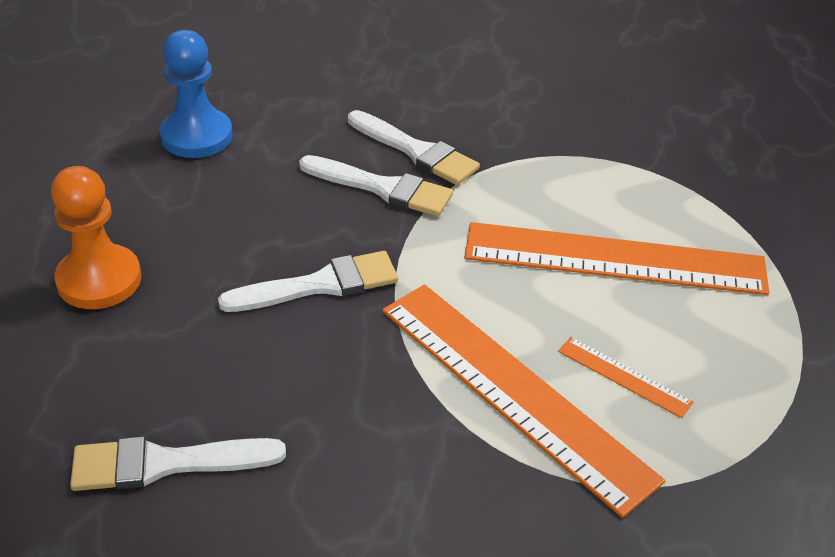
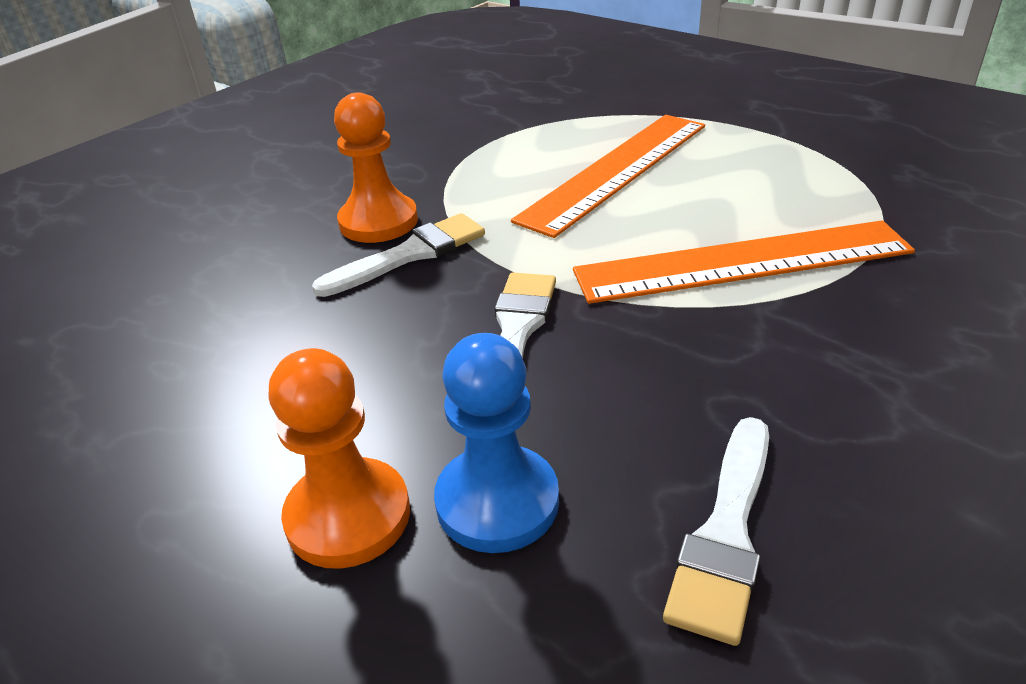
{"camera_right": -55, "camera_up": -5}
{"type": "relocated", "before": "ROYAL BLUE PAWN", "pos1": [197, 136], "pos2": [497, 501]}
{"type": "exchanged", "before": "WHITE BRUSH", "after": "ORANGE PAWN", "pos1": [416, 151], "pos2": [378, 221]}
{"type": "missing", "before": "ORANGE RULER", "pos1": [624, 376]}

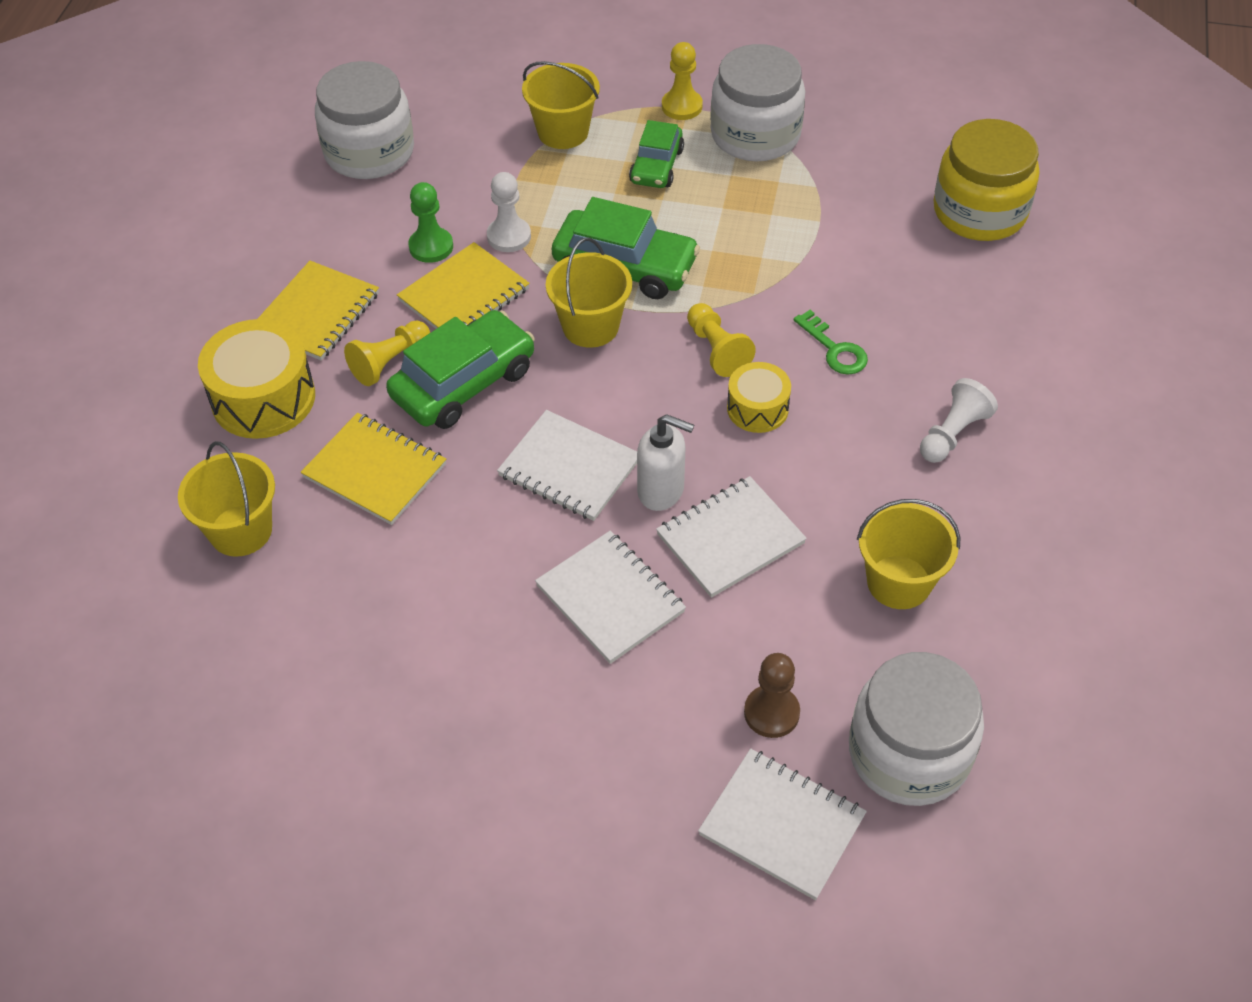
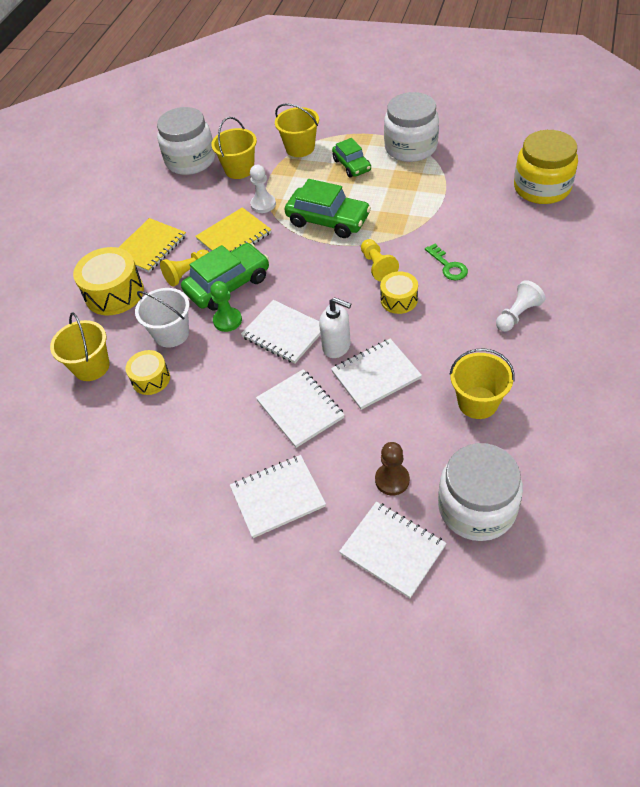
{"camera_right": 10, "camera_up": 0}
{"type": "exchanged", "before": "YELLOW EXERCISE BOOK", "after": "WHITE BUCKET", "pos1": [375, 471], "pos2": [171, 334]}
{"type": "relocated", "before": "LEAF-GREEN PAWN", "pos1": [431, 246], "pos2": [227, 320]}
{"type": "relocated", "before": "YELLOW BUCKET", "pos1": [590, 326], "pos2": [239, 169]}
{"type": "spun", "before": "LEAF-GREEN TOY CAR", "pos1": [656, 166], "pos2": [351, 165], "turn": -45}
{"type": "missing", "before": "YELLOW PAWN", "pos1": [682, 106]}
{"type": "appeared", "after": "YELLOW DRUM", "pos2": [151, 379]}
{"type": "appeared", "after": "WHITE EXERCISE BOOK", "pos2": [277, 497]}

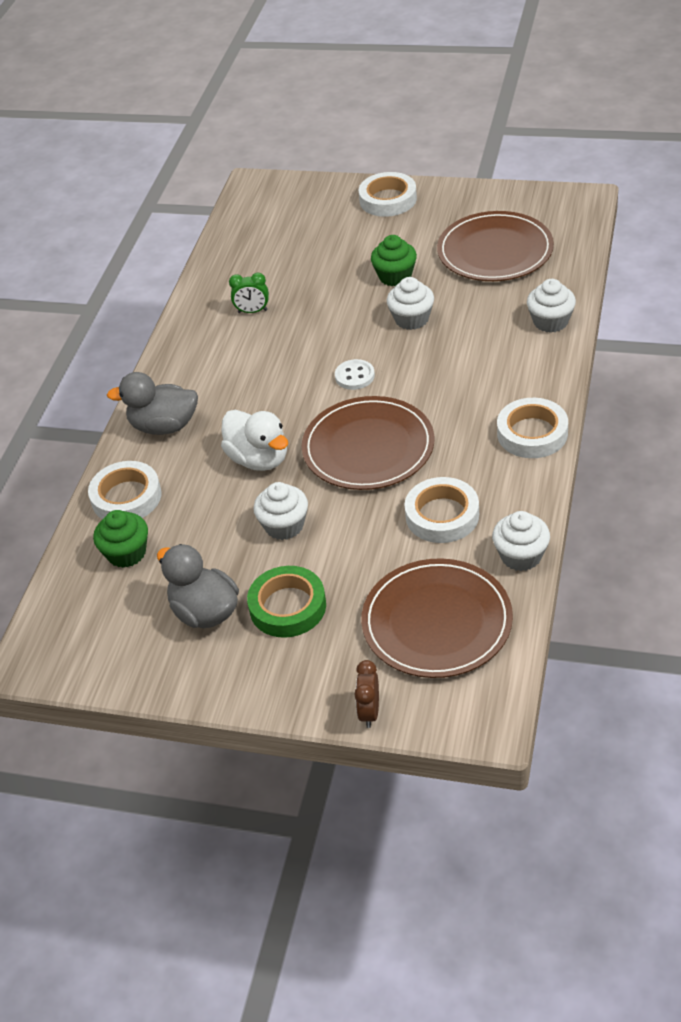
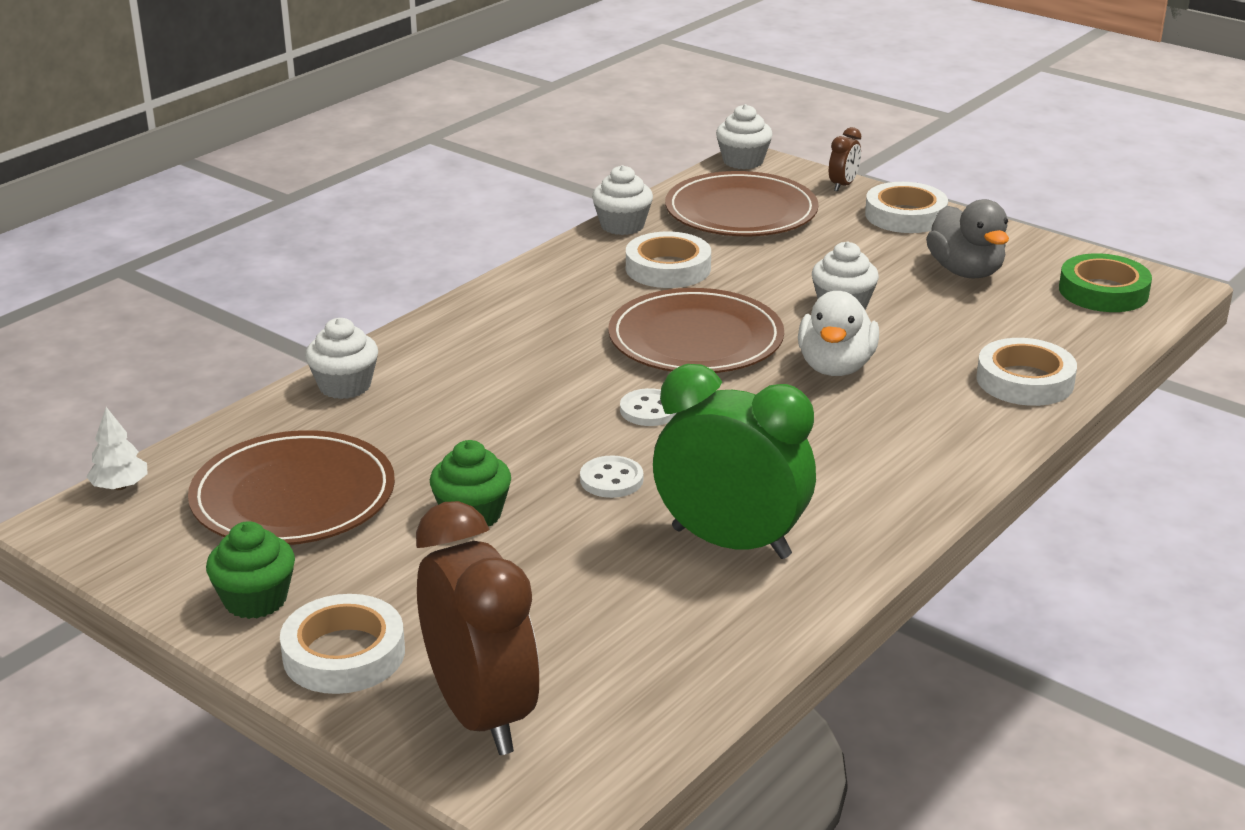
{"camera_right": -160, "camera_up": -15}
{"type": "relocated", "before": "LEAF-GREEN MUFFIN", "pos1": [126, 553], "pos2": [255, 600]}
{"type": "missing", "before": "GREY DUCK", "pos1": [164, 426]}
{"type": "spun", "before": "WHITE DUCK", "pos1": [259, 459], "pos2": [835, 367], "turn": -150}
{"type": "size", "before": "LEAF-GREEN BEDSIDE CLOCK", "pos1": [252, 311], "pos2": [731, 543], "scale": 2.36}
{"type": "relocated", "before": "LEAF-GREEN TAPE", "pos1": [287, 606], "pos2": [1103, 291]}
{"type": "relocated", "before": "WHITE MUFFIN", "pos1": [411, 319], "pos2": [743, 161]}
{"type": "relocated", "before": "WHITE TAPE", "pos1": [532, 433], "pos2": [905, 215]}
{"type": "appeared", "after": "WHITE TREE", "pos2": [120, 486]}
{"type": "appeared", "after": "BROWN BEDSIDE CLOCK", "pos2": [481, 714]}
{"type": "appeared", "after": "WHITE SEWING BUTTON", "pos2": [611, 479]}

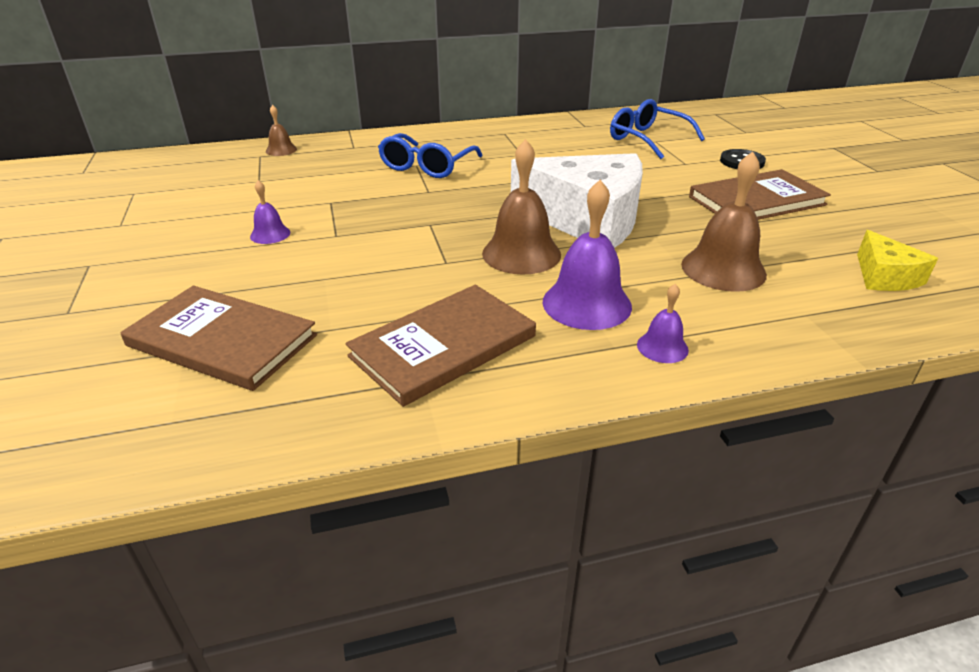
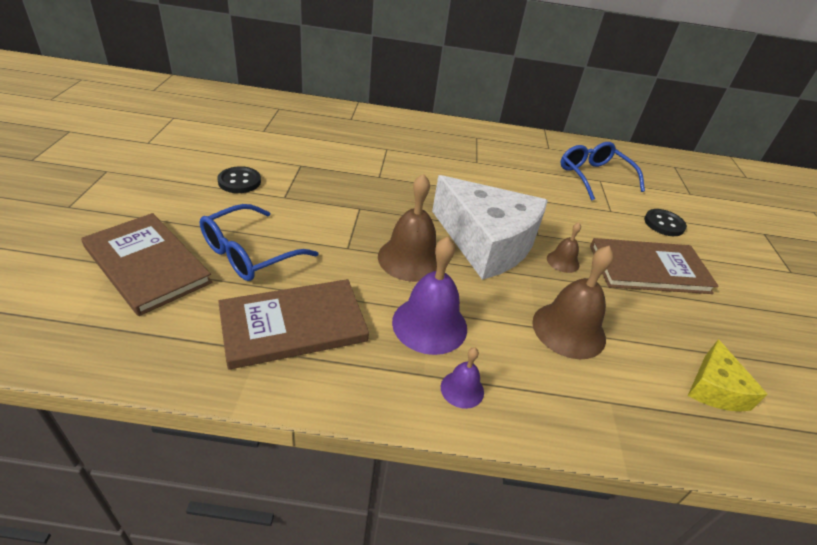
{"camera_right": 15, "camera_up": 5}
{"type": "exchanged", "before": "PURPLE HAND BELL", "after": "EBONY SEWING BUTTON", "pos1": [270, 234], "pos2": [239, 181]}
{"type": "relocated", "before": "BROWN HAND BELL", "pos1": [281, 150], "pos2": [563, 261]}
{"type": "relocated", "before": "ROYAL BLUE SPECTACLES", "pos1": [426, 166], "pos2": [249, 254]}

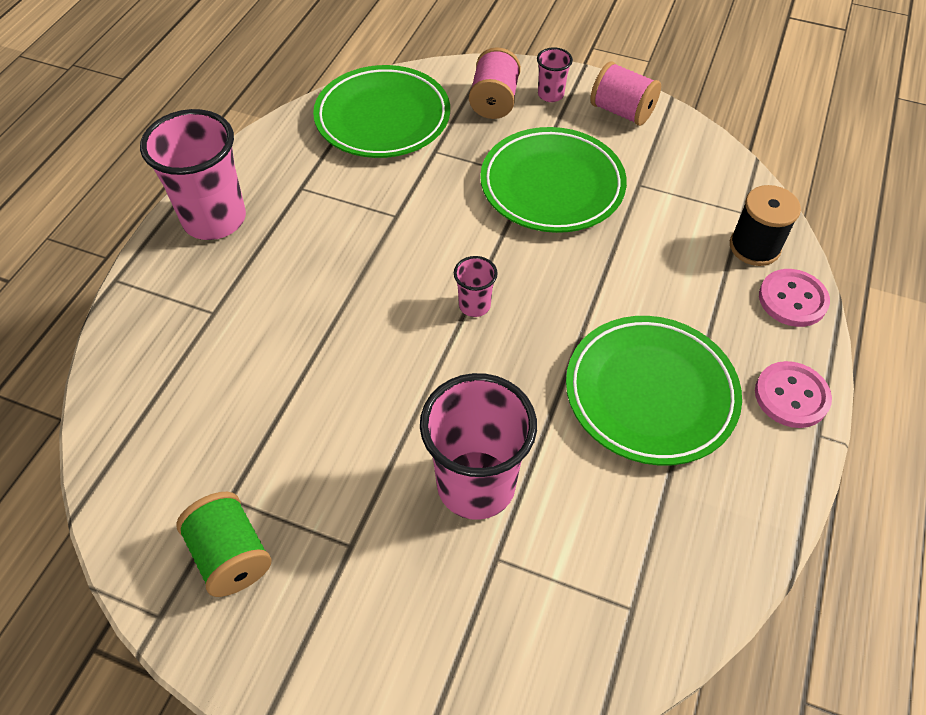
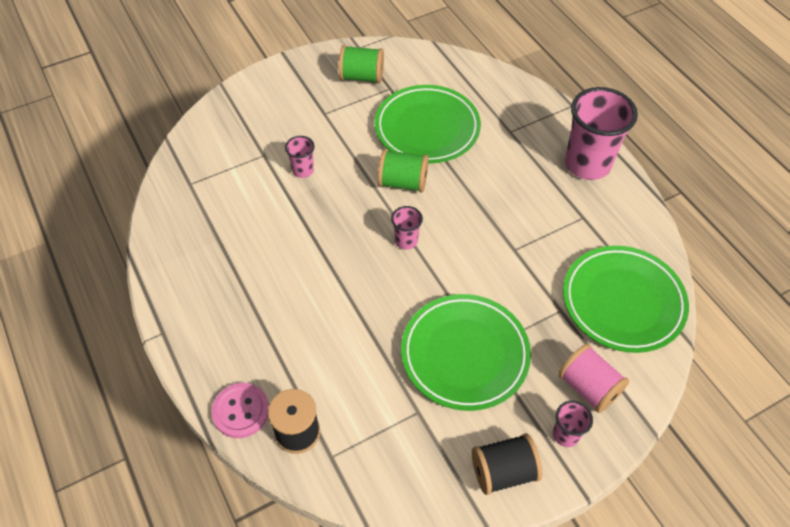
{"camera_right": 130, "camera_up": 0}
{"type": "size", "before": "ROSE-PINK BEAKER", "pos1": [476, 485], "pos2": [303, 170], "scale": 0.47}
{"type": "relocated", "before": "LEAF-GREEN FLAT DISH", "pos1": [650, 394], "pos2": [427, 128]}
{"type": "colour", "before": "ROSE-PINK SPOOL", "after": "EBONY SPOOL", "pos1": [622, 111], "pos2": [503, 472]}
{"type": "missing", "before": "ROSE-PINK SEWING BUTTON", "pos1": [791, 396]}
{"type": "appeared", "after": "LEAF-GREEN SPOOL", "pos2": [403, 182]}

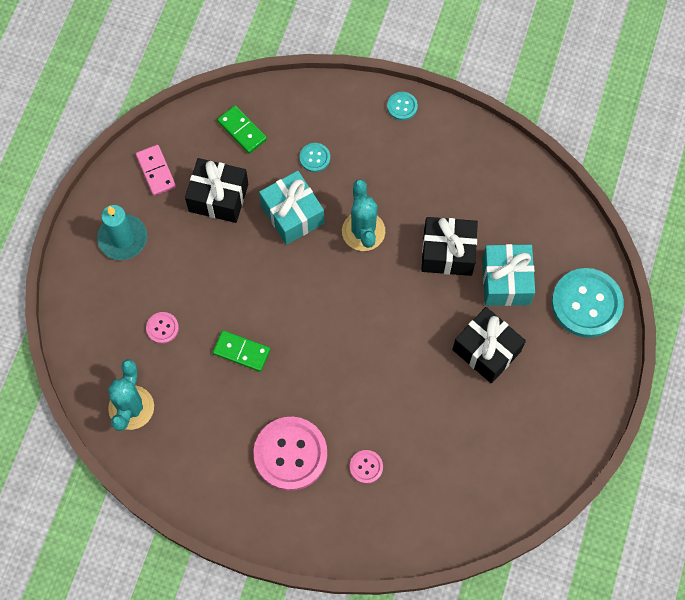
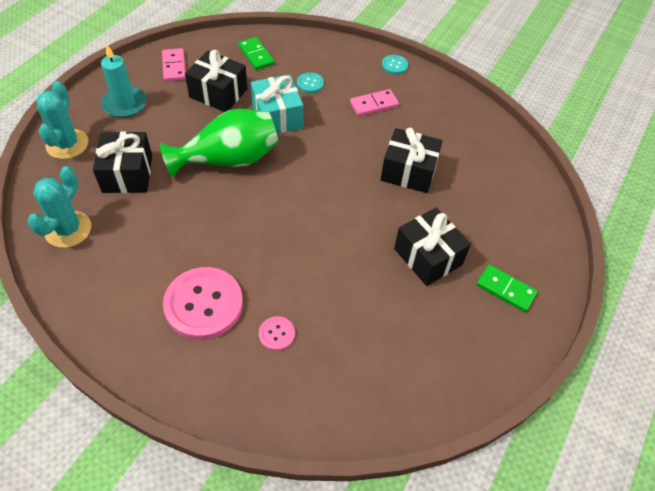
{"camera_right": 10, "camera_up": -15}
{"type": "exchanged", "before": "ROSE-PINK SEWING BUTTON", "after": "EBONY PRESENT", "pos1": [162, 328], "pos2": [127, 174]}
{"type": "relocated", "before": "LEAF-GREEN DOMINO", "pos1": [241, 352], "pos2": [505, 289]}
{"type": "relocated", "before": "TEAL SAGUARO CACTUS", "pos1": [363, 231], "pos2": [67, 144]}
{"type": "missing", "before": "TEAL PRESENT", "pos1": [506, 281]}
{"type": "missing", "before": "TEAL SEWING BUTTON", "pos1": [586, 303]}
{"type": "appeared", "after": "LEAF-GREEN FLOWER VASE", "pos2": [228, 159]}
{"type": "appeared", "after": "ROSE-PINK DOMINO", "pos2": [374, 104]}

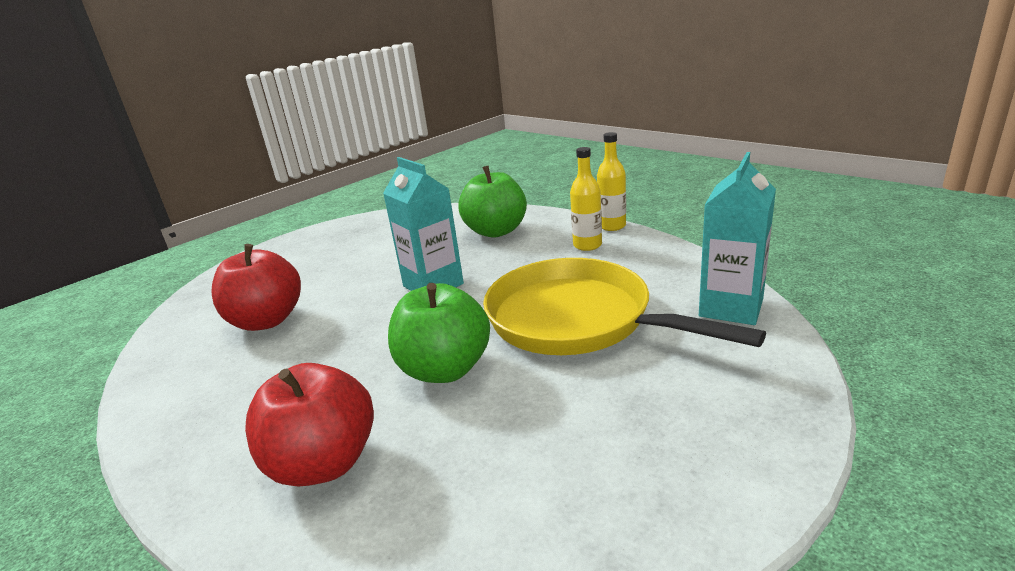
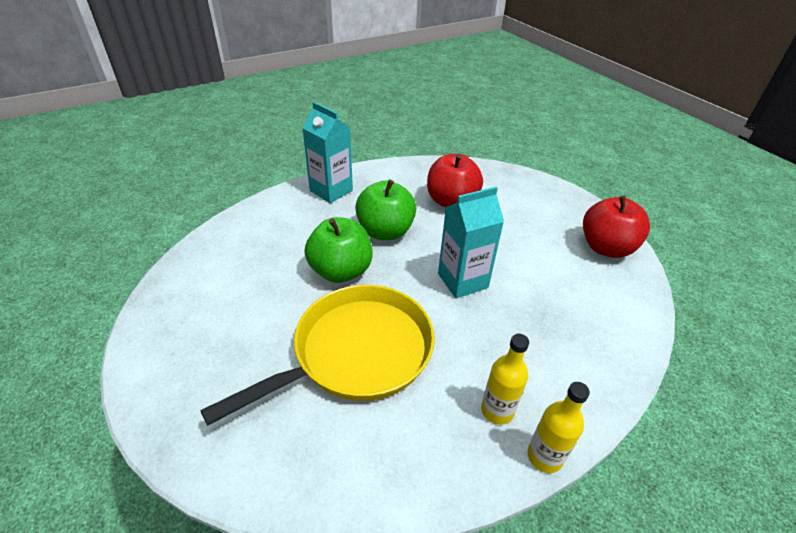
{"camera_right": 100, "camera_up": 15}
{"type": "relocated", "before": "SCARLET APPLE FRUIT", "pos1": [324, 463], "pos2": [606, 248]}
{"type": "relocated", "before": "LEAF-GREEN APPLE FRUIT", "pos1": [496, 231], "pos2": [385, 231]}
{"type": "relocated", "before": "TEAL CARTON", "pos1": [731, 307], "pos2": [331, 190]}

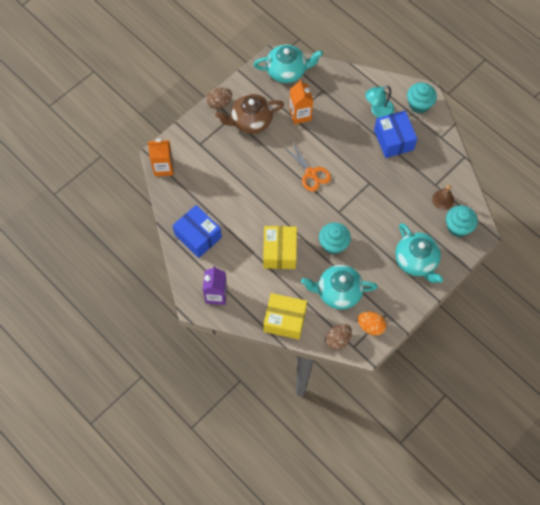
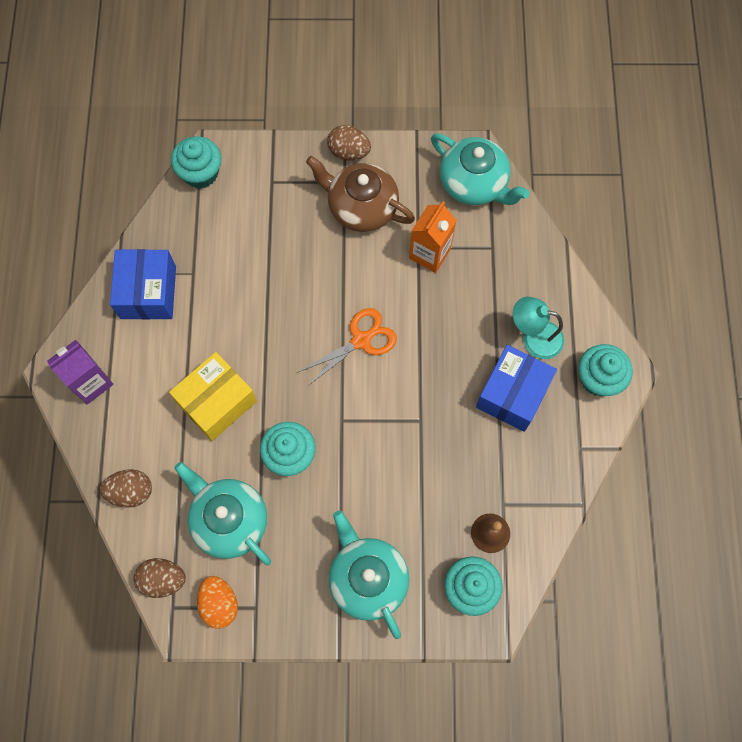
{"camera_right": 45, "camera_up": 5}
{"type": "exchanged", "before": "ORANGE CARTON", "after": "TEAL MUFFIN", "pos1": [163, 167], "pos2": [200, 173]}
{"type": "exchanged", "before": "YELLOW BOX", "after": "BROWN EGG SHAPE", "pos1": [285, 320], "pos2": [131, 491]}
{"type": "spun", "before": "ORANGE SCISSORS", "pos1": [311, 173], "pos2": [361, 340], "turn": -135}
{"type": "spun", "before": "TEAL TEA POT", "pos1": [416, 261], "pos2": [367, 578], "turn": 135}

